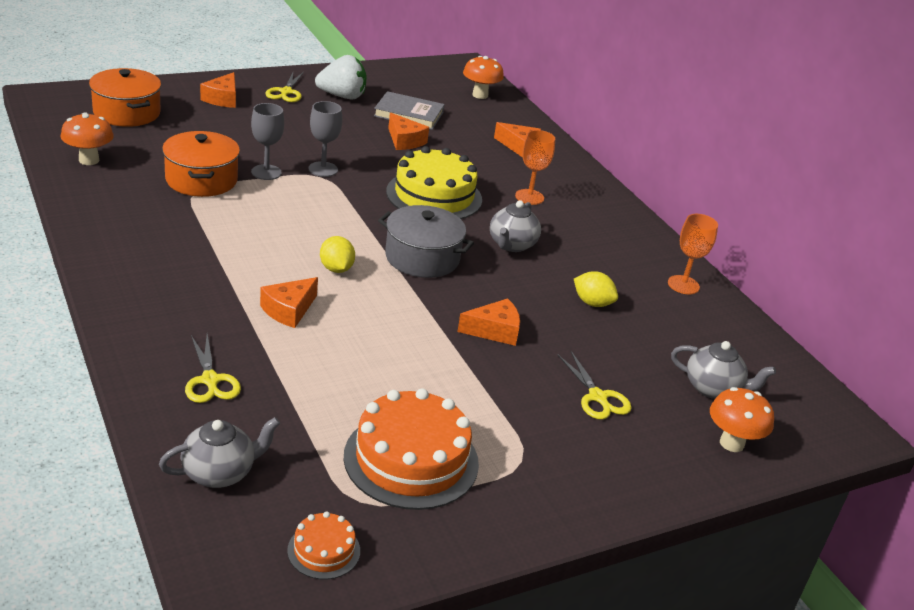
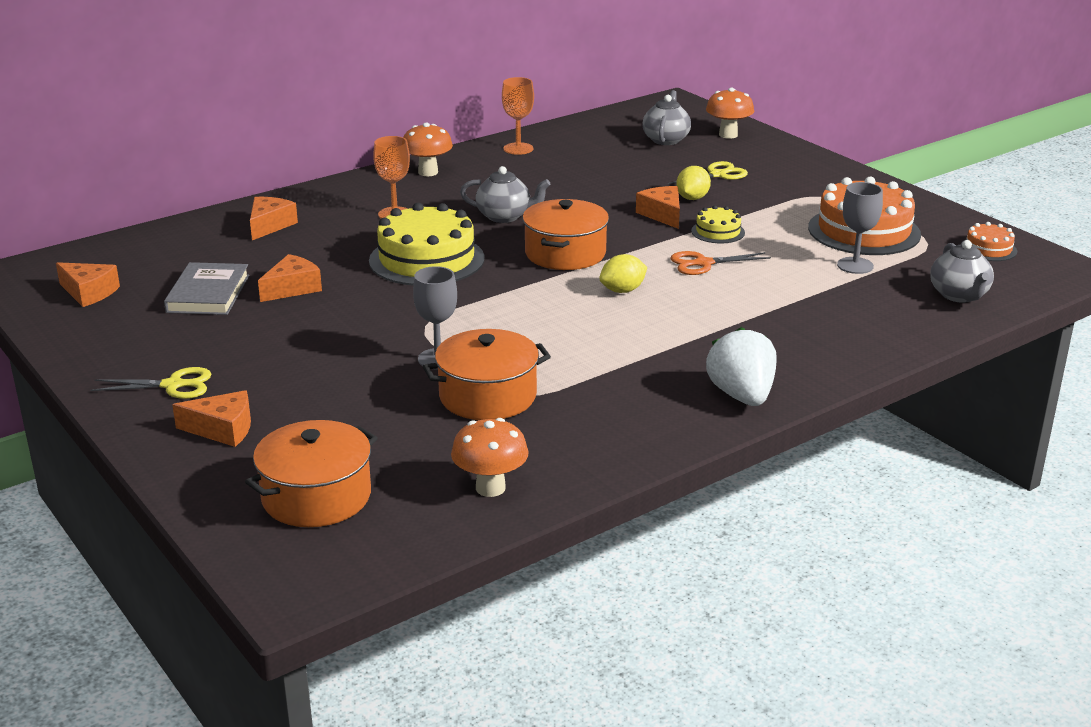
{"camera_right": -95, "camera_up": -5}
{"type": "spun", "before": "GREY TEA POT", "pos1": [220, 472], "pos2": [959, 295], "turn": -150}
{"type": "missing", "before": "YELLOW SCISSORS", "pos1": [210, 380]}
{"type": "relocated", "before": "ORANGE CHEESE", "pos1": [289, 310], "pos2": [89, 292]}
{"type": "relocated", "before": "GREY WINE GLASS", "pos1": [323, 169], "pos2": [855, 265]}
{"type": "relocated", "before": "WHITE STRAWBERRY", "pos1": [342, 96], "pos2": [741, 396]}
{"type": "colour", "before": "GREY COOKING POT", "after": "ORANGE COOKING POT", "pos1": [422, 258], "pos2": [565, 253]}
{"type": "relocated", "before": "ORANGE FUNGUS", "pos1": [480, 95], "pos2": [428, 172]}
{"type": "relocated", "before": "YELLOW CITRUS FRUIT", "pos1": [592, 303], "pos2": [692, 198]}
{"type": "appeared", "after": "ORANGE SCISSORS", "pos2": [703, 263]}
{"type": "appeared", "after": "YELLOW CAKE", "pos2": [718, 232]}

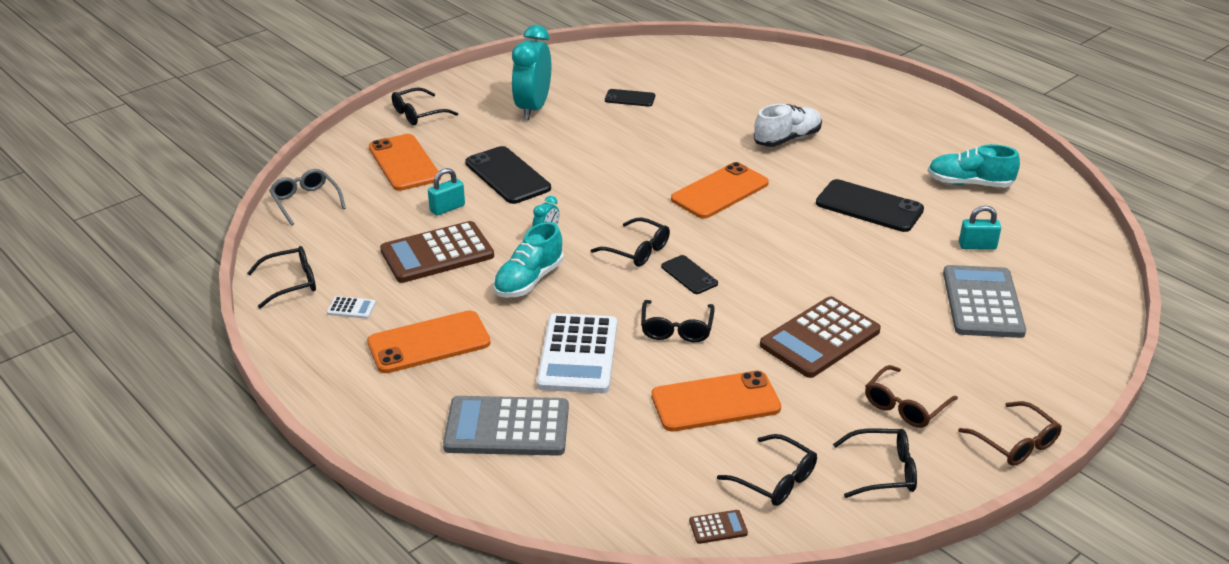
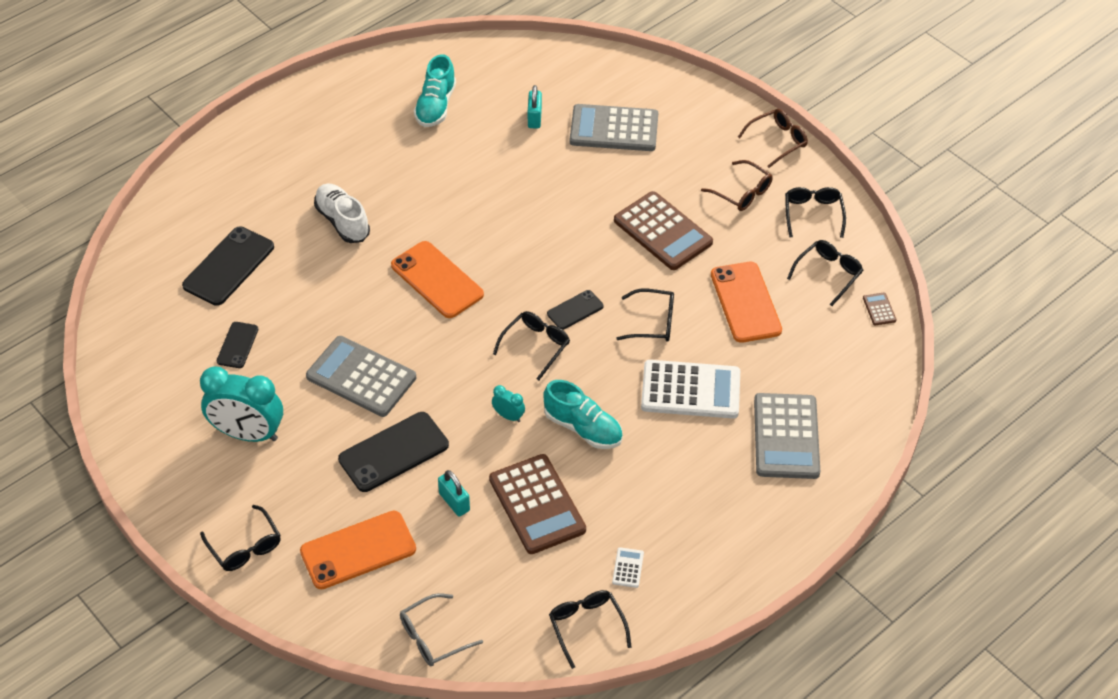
{"camera_right": -90, "camera_up": 15}
{"type": "missing", "before": "ORANGE SMARTPHONE", "pos1": [429, 342]}
{"type": "relocated", "before": "EBONY SMARTPHONE", "pos1": [869, 207], "pos2": [229, 266]}
{"type": "appeared", "after": "GREY POCKET CALCULATOR", "pos2": [361, 377]}

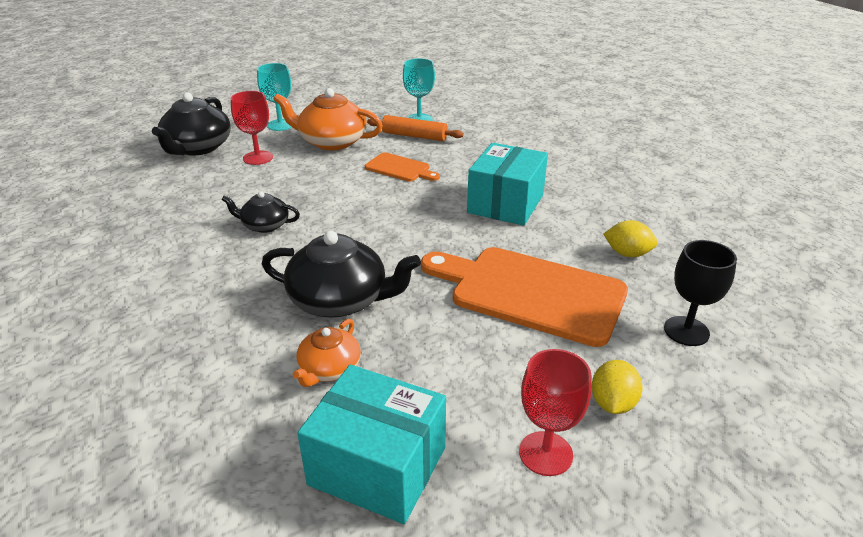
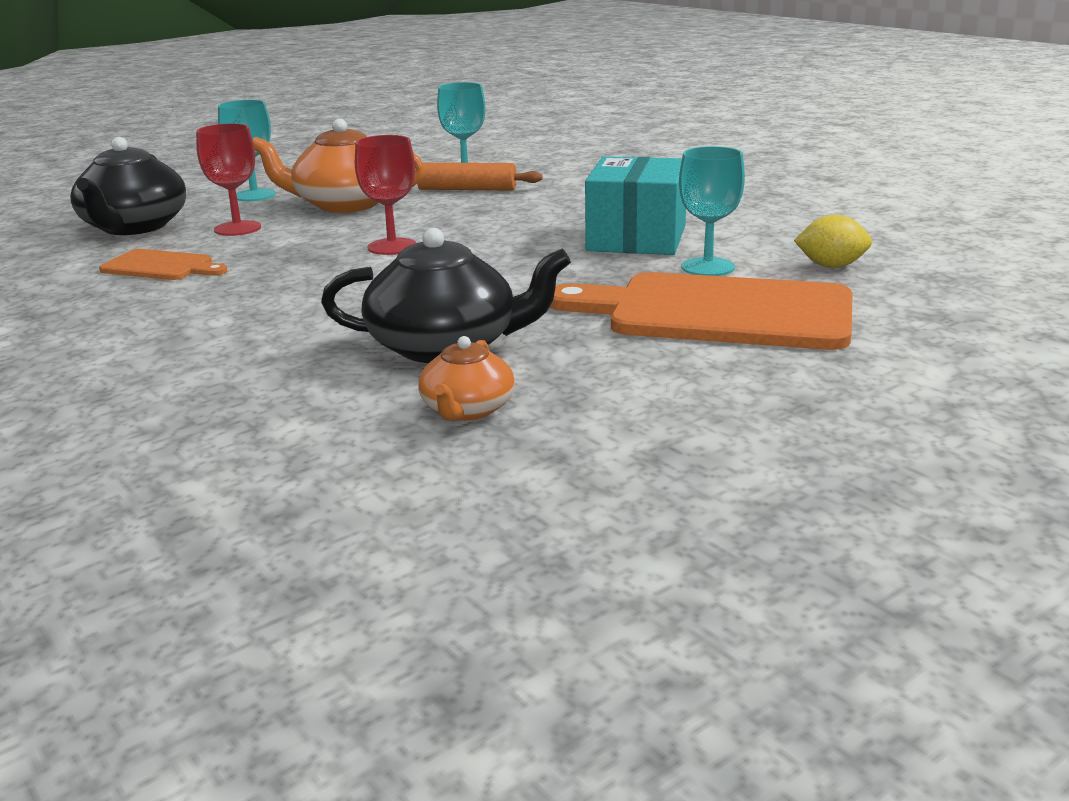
{"camera_right": -10, "camera_up": -10}
{"type": "missing", "before": "EBONY TEA POT", "pos1": [265, 225]}
{"type": "missing", "before": "TEAL BOX", "pos1": [377, 466]}
{"type": "relocated", "before": "ORANGE CUTTING BOARD", "pos1": [400, 168], "pos2": [161, 266]}
{"type": "relocated", "before": "SCARLET WINE GLASS", "pos1": [545, 453], "pos2": [392, 247]}
{"type": "missing", "before": "YELLOW CITRUS FRUIT", "pos1": [612, 403]}
{"type": "missing", "before": "EBONY WINE GLASS", "pos1": [686, 331]}
{"type": "appeared", "after": "TEAL WINE GLASS", "pos2": [708, 267]}

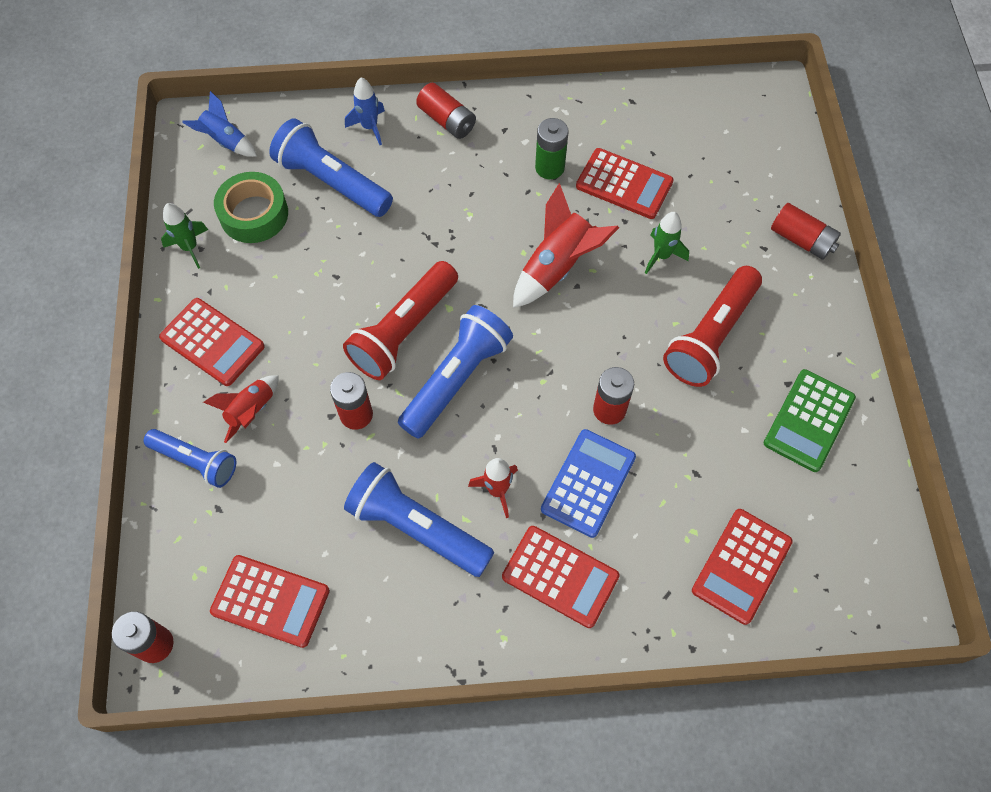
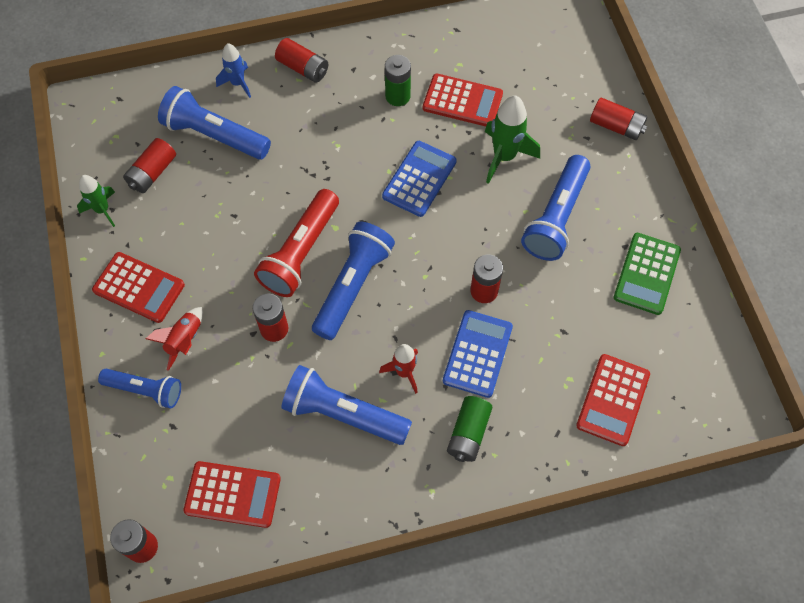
{"camera_right": -10, "camera_up": 0}
{"type": "missing", "before": "ROYAL BLUE SPACESHIP", "pos1": [225, 141]}
{"type": "exchanged", "before": "LEAF-GREEN TAPE", "after": "SCARLET AA BATTERY", "pos1": [254, 214], "pos2": [152, 173]}
{"type": "exchanged", "before": "SCARLET POCKET CALCULATOR", "after": "LEAF-GREEN AA BATTERY", "pos1": [560, 576], "pos2": [468, 433]}
{"type": "exchanged", "before": "SCARLET SPACESHIP", "after": "ROYAL BLUE POCKET CALCULATOR", "pos1": [557, 267], "pos2": [419, 179]}
{"type": "size", "before": "LEAF-GREEN SPACESHIP", "pos1": [661, 256], "pos2": [504, 156], "scale": 1.58}
{"type": "colour", "before": "SCARLET POCKET TORCH", "after": "ROYAL BLUE POCKET TORCH", "pos1": [711, 336], "pos2": [556, 217]}

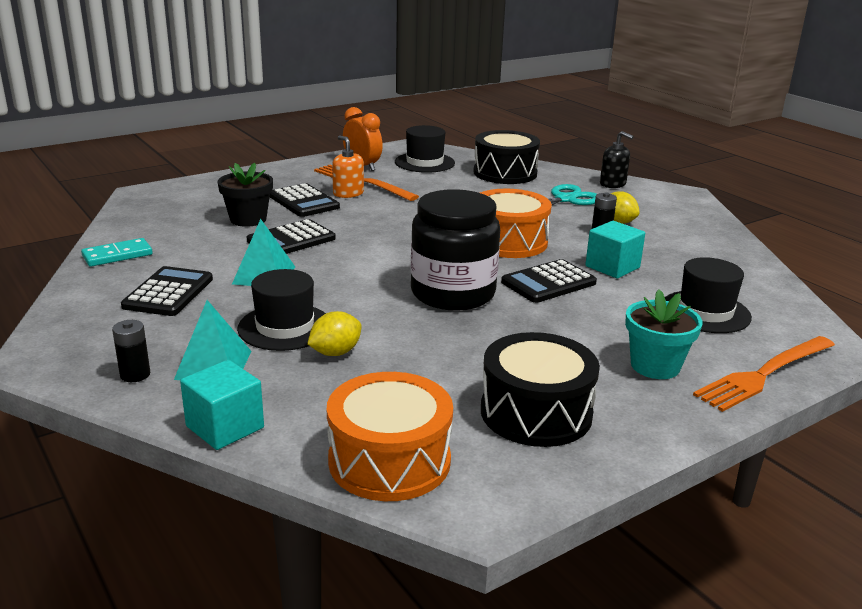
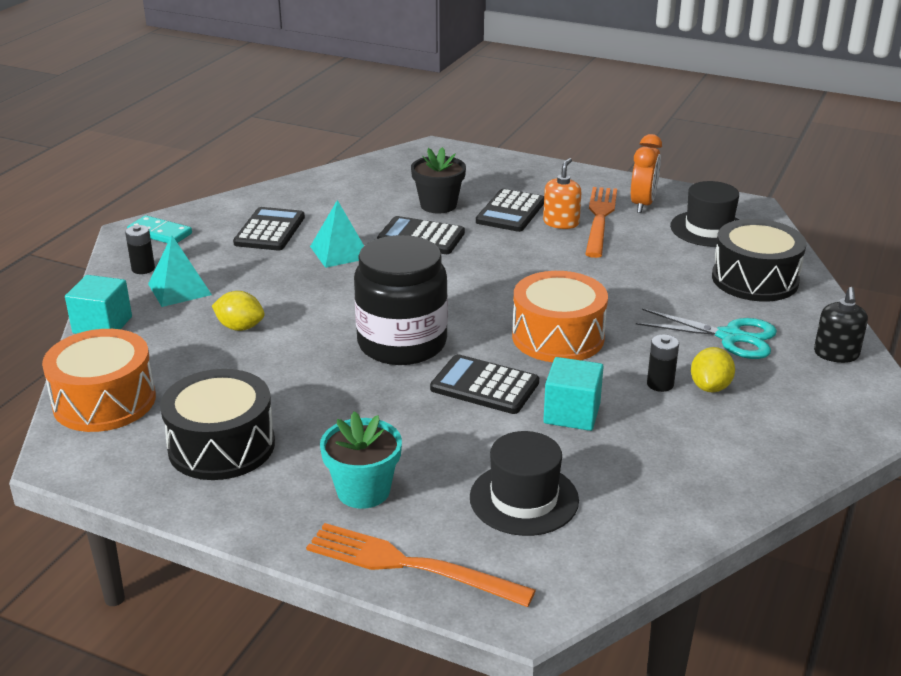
{"camera_right": 60, "camera_up": 5}
{"type": "relocated", "before": "TEAL DOMINO", "pos1": [117, 255], "pos2": [160, 233]}
{"type": "spun", "before": "EBONY POCKET CALCULATOR", "pos1": [168, 293], "pos2": [269, 230], "turn": -60}
{"type": "missing", "before": "EBONY HAT", "pos1": [285, 327]}

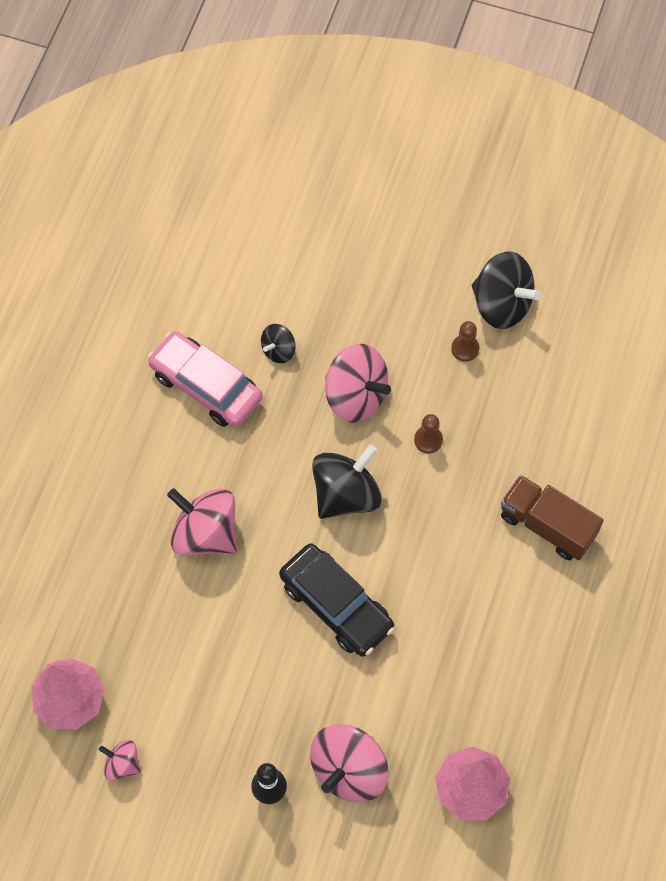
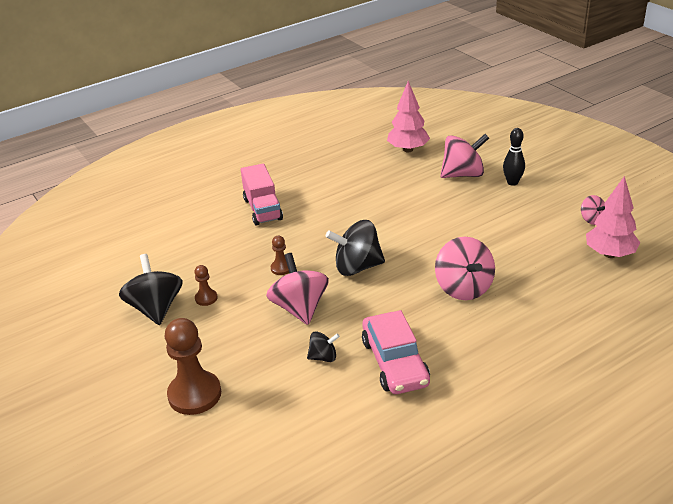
{"camera_right": -140, "camera_up": -30}
{"type": "missing", "before": "EBONY TOY CAR", "pos1": [336, 605]}
{"type": "colour", "before": "BROWN LORRY", "after": "ROSE-PINK LORRY", "pos1": [547, 525], "pos2": [262, 209]}
{"type": "appeared", "after": "BROWN PAWN", "pos2": [194, 394]}

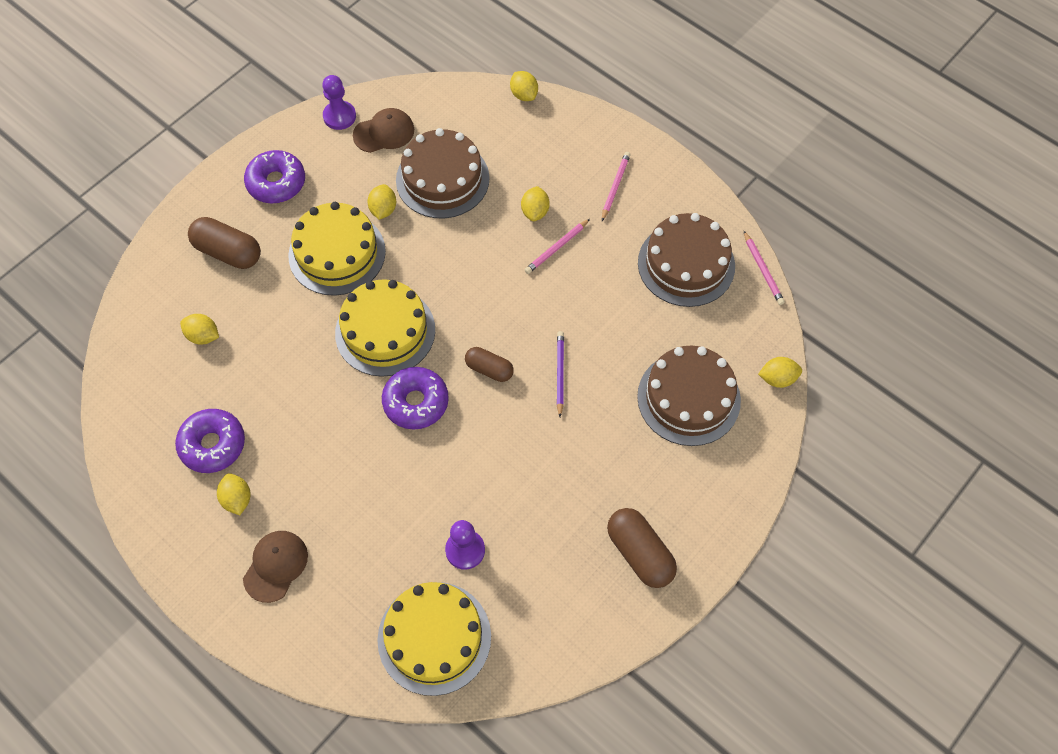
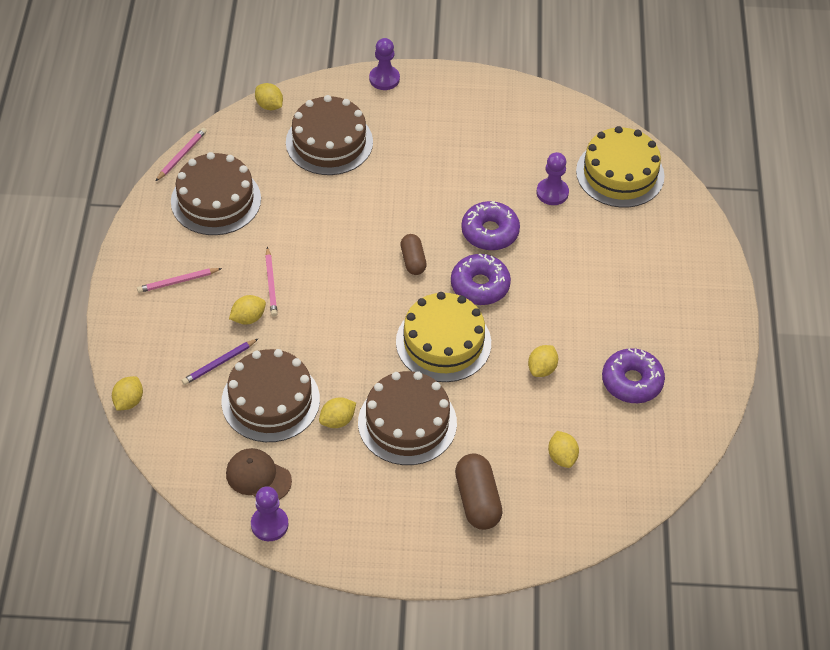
{"camera_right": -130, "camera_up": -10}
{"type": "relocated", "before": "YELLOW CITRUS FRUIT", "pos1": [237, 499], "pos2": [542, 369]}
{"type": "missing", "before": "BROWN BASEBALL CAP", "pos1": [275, 566]}
{"type": "relocated", "before": "PURPLE DOUGHNUT", "pos1": [276, 183], "pos2": [490, 232]}
{"type": "colour", "before": "YELLOW CAKE", "after": "BROWN CAKE", "pos1": [337, 253], "pos2": [407, 422]}
{"type": "spun", "before": "ROSE-PINK WOODEN PENCIL", "pos1": [556, 248], "pos2": [271, 284], "turn": 75}
{"type": "relocated", "before": "PURPLE WOODEN PENCIL", "pos1": [560, 373], "pos2": [219, 363]}
{"type": "missing", "before": "BROWN CAPSULE", "pos1": [639, 553]}
{"type": "appeared", "after": "PURPLE PAWN", "pos2": [384, 79]}

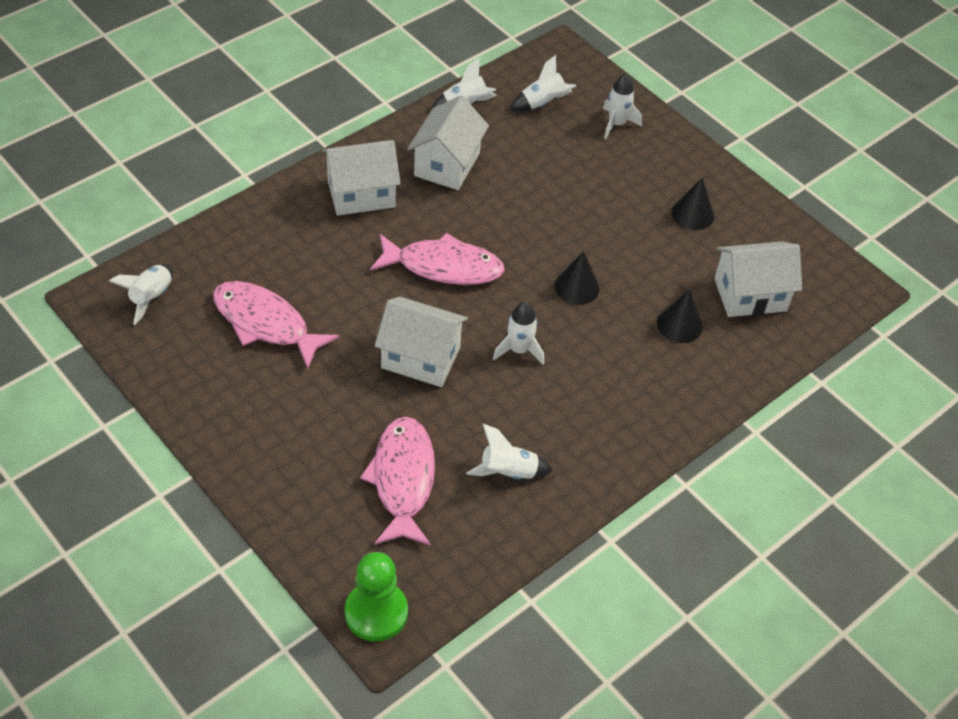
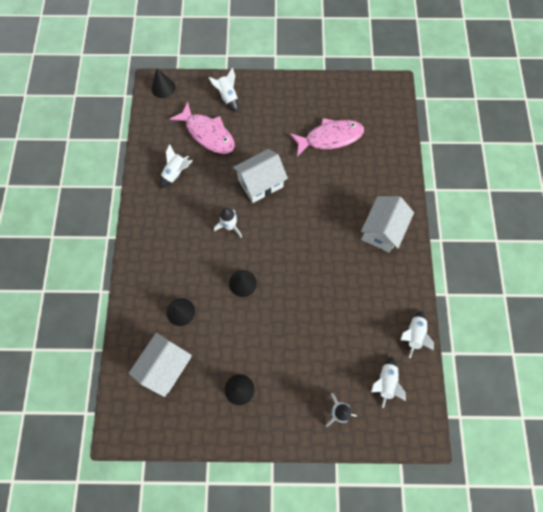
{"camera_right": 135, "camera_up": 20}
{"type": "relocated", "before": "WHITE SPACESHIP", "pos1": [151, 297], "pos2": [228, 97]}
{"type": "exchanged", "before": "LEAF-GREEN PAWN", "after": "EBONY CONE SHAPE", "pos1": [376, 612], "pos2": [163, 87]}
{"type": "missing", "before": "ROSE-PINK TOY FISH", "pos1": [443, 266]}
{"type": "missing", "before": "WHITE TOY HOUSE", "pos1": [447, 164]}

